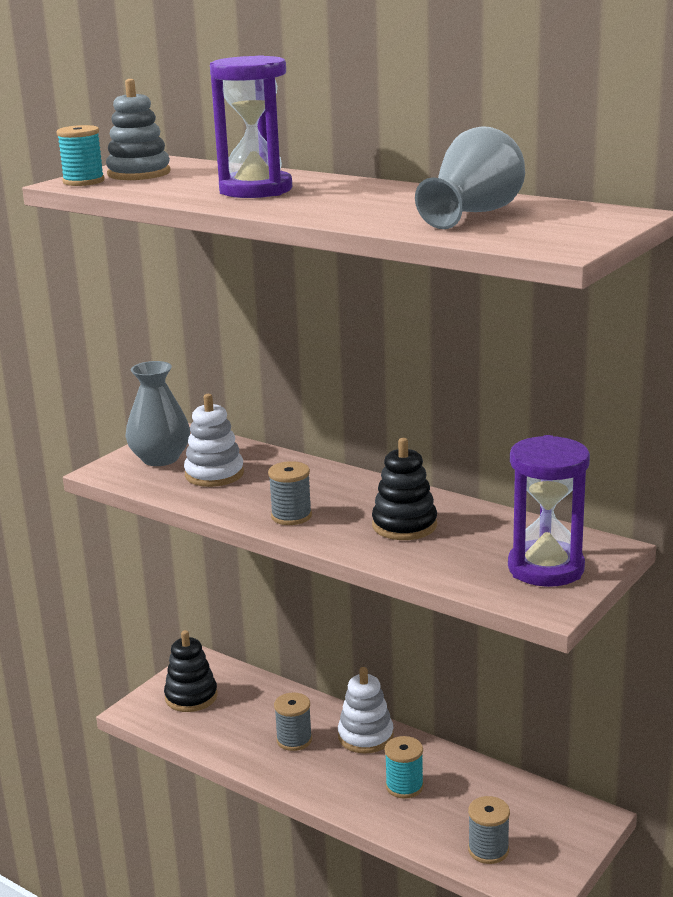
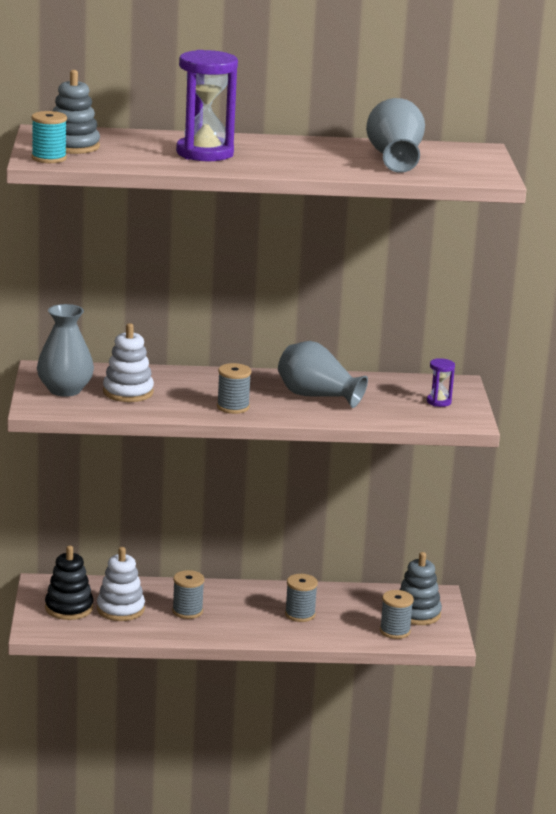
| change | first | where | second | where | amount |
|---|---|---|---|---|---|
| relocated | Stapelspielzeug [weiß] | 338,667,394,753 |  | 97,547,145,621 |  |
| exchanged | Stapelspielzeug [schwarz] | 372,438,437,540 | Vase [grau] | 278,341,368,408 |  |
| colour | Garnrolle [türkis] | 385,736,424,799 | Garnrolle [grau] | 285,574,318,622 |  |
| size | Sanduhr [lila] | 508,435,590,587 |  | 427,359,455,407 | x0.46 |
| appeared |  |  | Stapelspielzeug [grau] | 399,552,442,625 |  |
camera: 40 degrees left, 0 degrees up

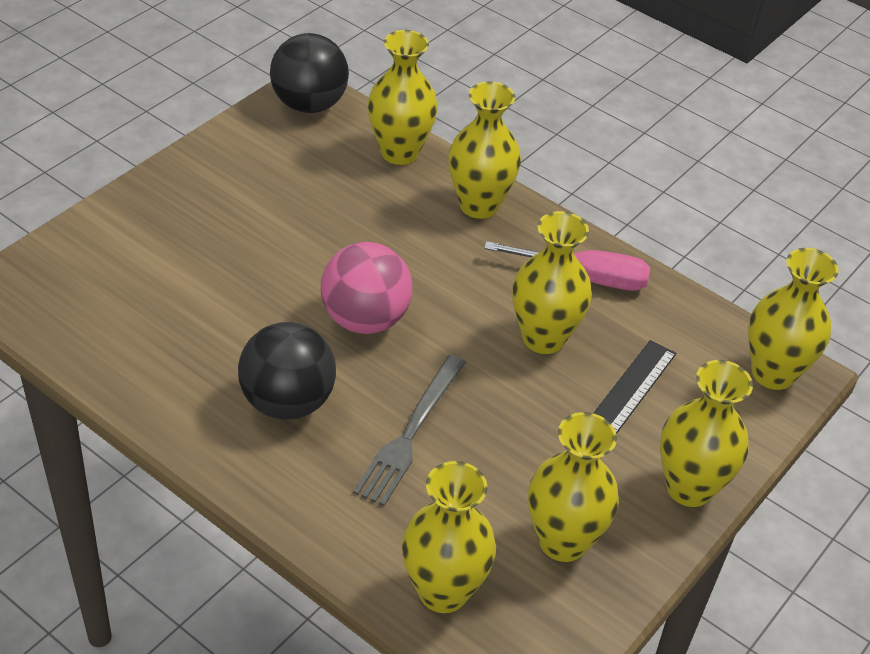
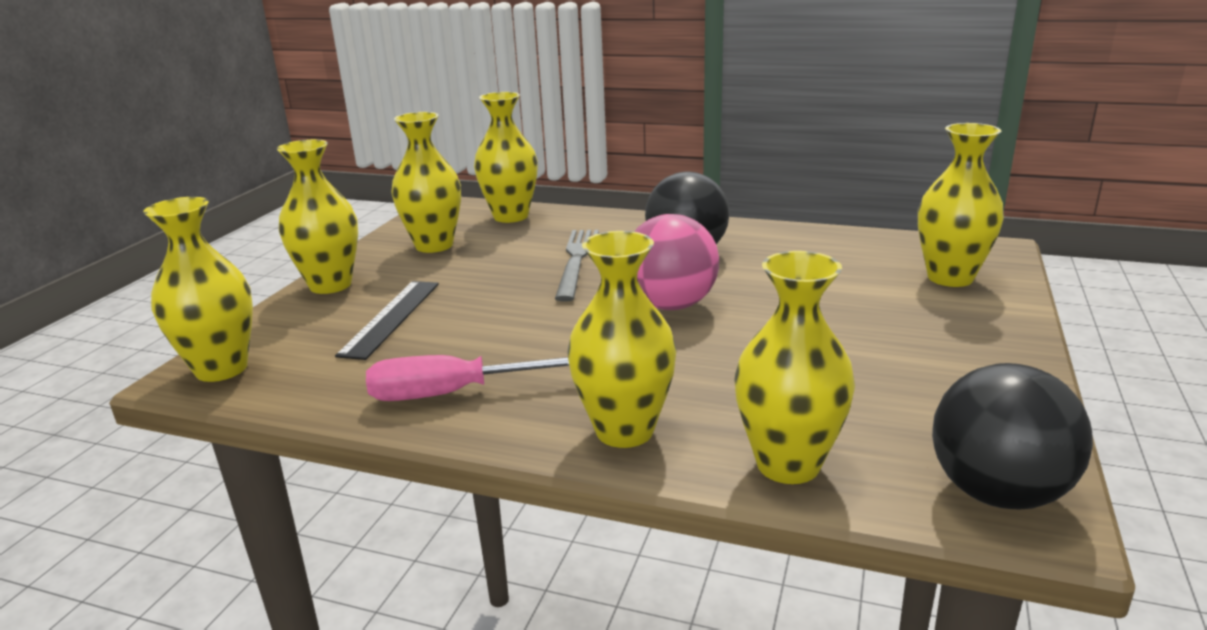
| change | first | where | second | where | amount |
|---|---|---|---|---|---|
| relocated | Vase [gelb] | 512,211,592,354 |  | 918,123,1004,287 |  |
camera: 165 degrees right, 20 degrees down

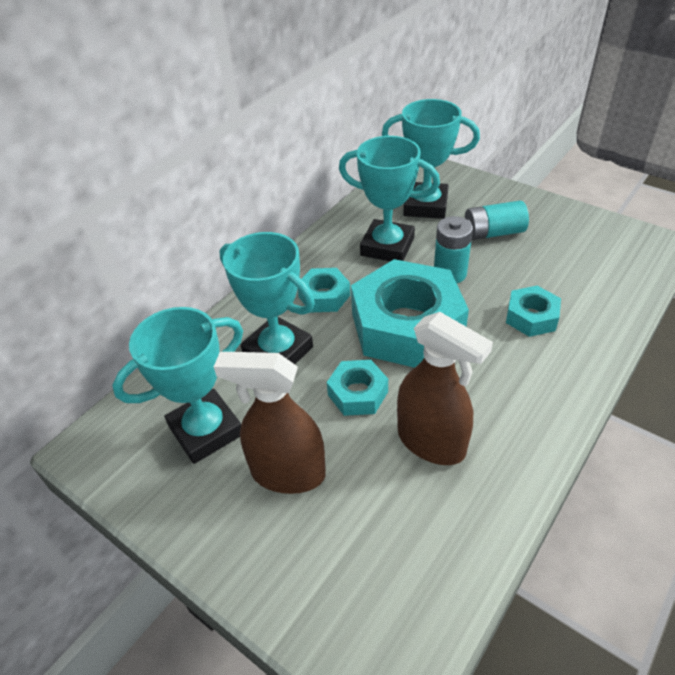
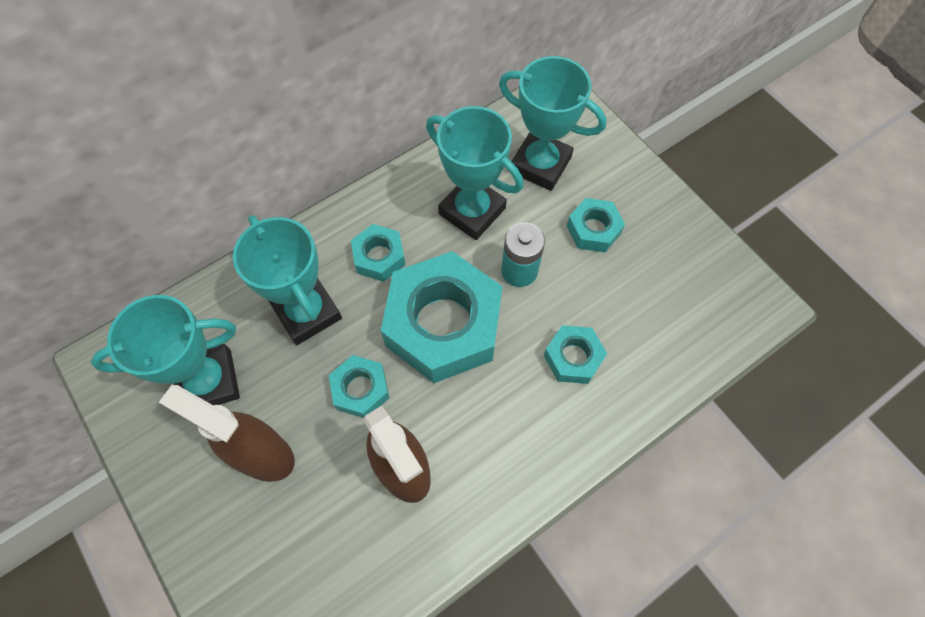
| change | first | where | second | where | amount |
|---|---|---|---|---|---|
| exchanged | Batterie [türkis] | 465,201,529,240 | Sechskantmutter [türkis] | 567,198,625,252 |  |
camera: 15 degrees right, 20 degrees up

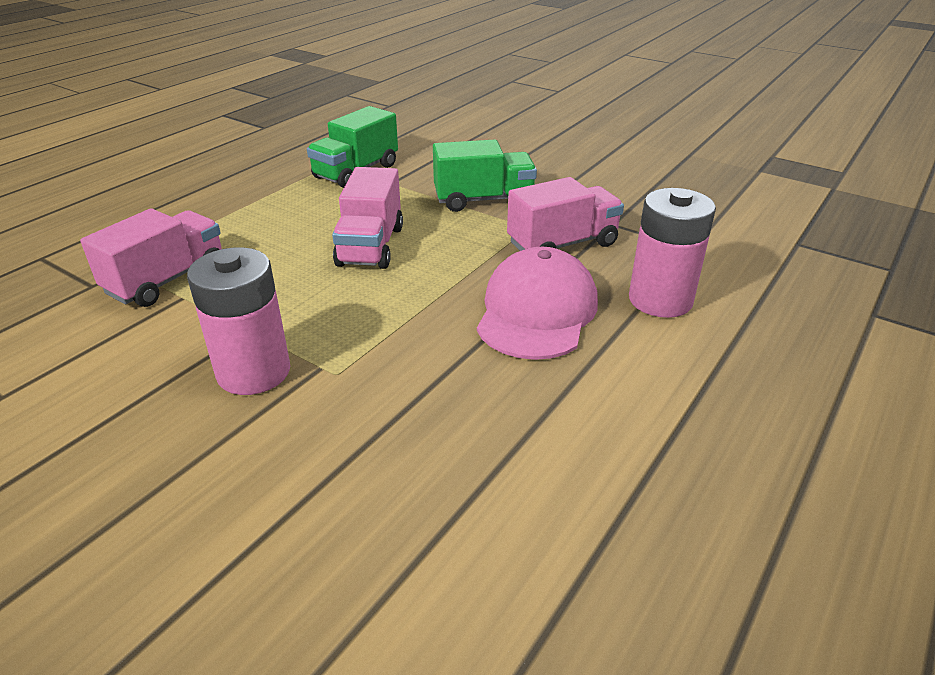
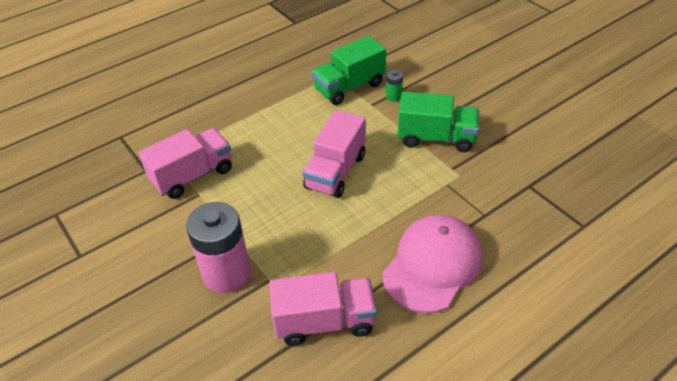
| change | first | where | second | where | amount |
|---|---|---|---|---|---|
| relocated | Lastwagen [rosa] | 507,177,624,251 |  | 269,272,377,346 |  |
| missing | Batterie [rosa] | 629,188,716,318 |  |  |  |
| appeared |  |  | Batterie [grün] | 386,70,403,102 |  |
camera: 20 degrees right, 10 degrees up

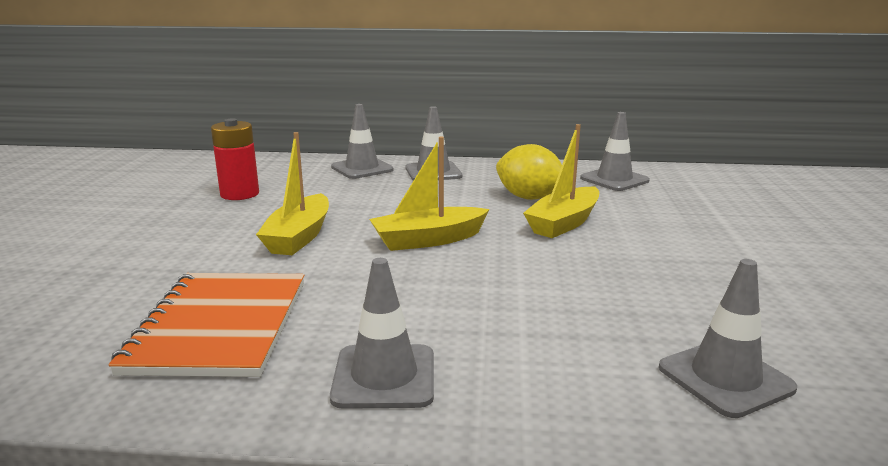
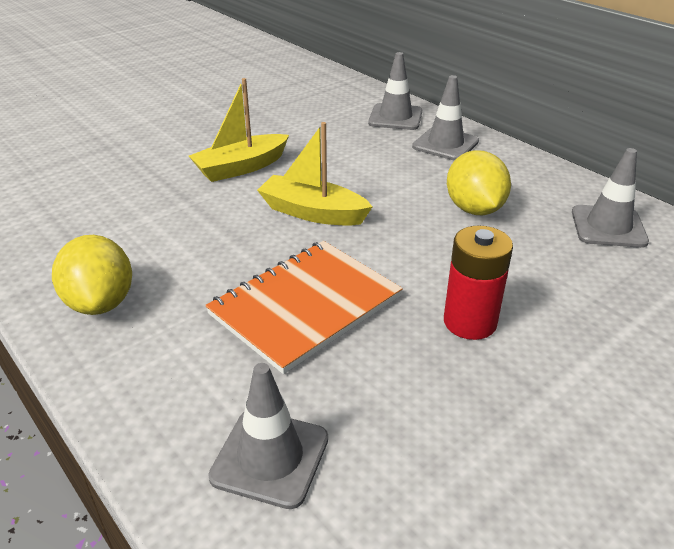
| change | first | where | second | where | amount |
|---|---|---|---|---|---|
| relocated | Notizbuch [orange] | 108,273,304,377 |  | 205,241,403,374 |  |
| relocated | Batterie [rot] | 211,119,259,200 |  | 444,225,513,340 |  |
| exchanged | Leitkegel [grau] | 330,258,434,409 | Zitrone [gelb] | 52,235,132,315 |  |
| missing | Boot [gelb] | 523,124,599,238 |  |  |  |
camera: 45 degrees right, 15 degrees up

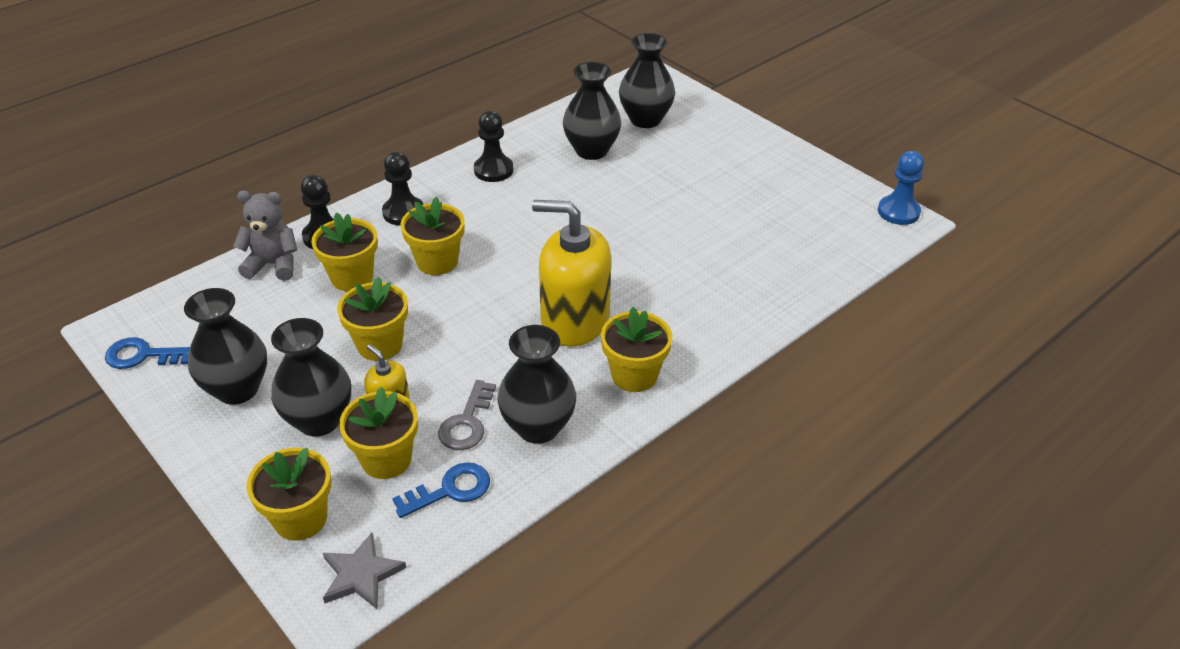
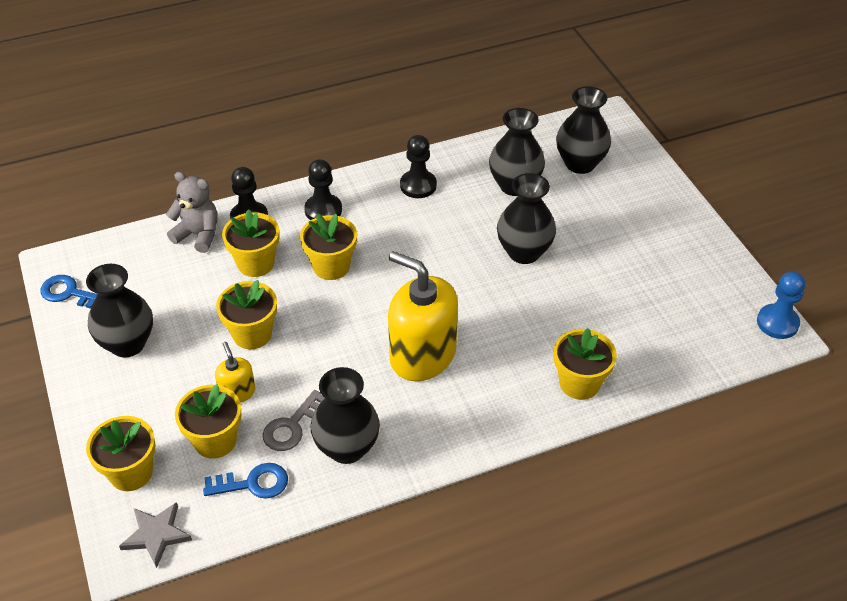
| change | first | where | second | where | amount |
|---|---|---|---|---|---|
| relocated | Vase [schwarz] | 271,318,351,436 |  | 497,173,556,264 |  |
| relocated | Blumentopf [gelb] | 601,307,672,392 |  | 554,328,617,400 |  |
camera: 20 degrees right, 5 degrees up

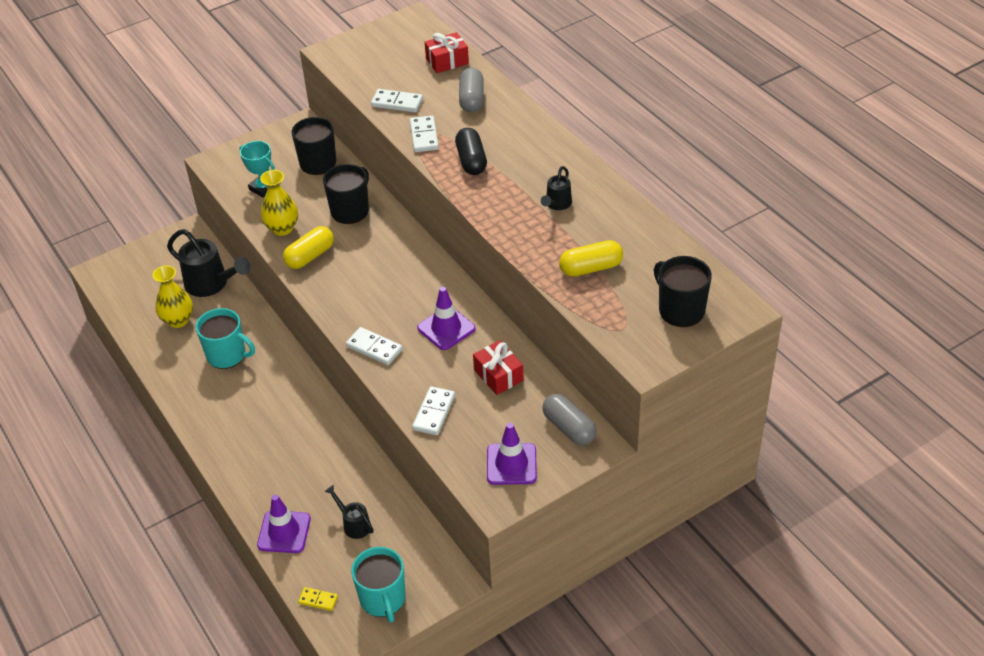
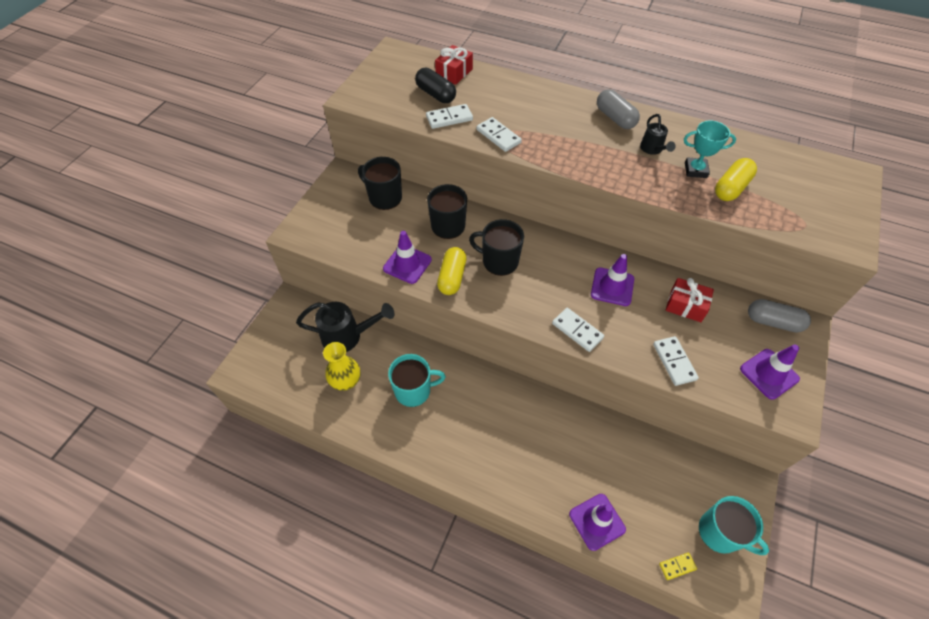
| change | first | where | second | where | amount |
|---|---|---|---|---|---|
| relocated | Pokal [türkis] | 240,141,275,197 |  | 684,121,736,178 |  |
| exchanged | Vase [gelb] | 260,170,298,236 | Leitkegel [lila] | 383,231,432,284 |  |
| missing | Gießkanne [schwarz] | 324,485,374,539 |  |  |  |
| spun | Dominostein [weiß] | 346,327,403,365 |  | 552,308,604,352 | 45 degrees clockwise |
| relocated | Kapsel [schwarz] | 455,128,487,175 |  | 415,68,456,103 |  |
| relocated | Kapsel [grau] | 459,68,484,113 |  | 597,89,640,129 |  |
| relocated | Tasse [schwarz] | 654,256,712,327 |  | 469,219,524,276 |  |
camera: 35 degrees left, 10 degrees up

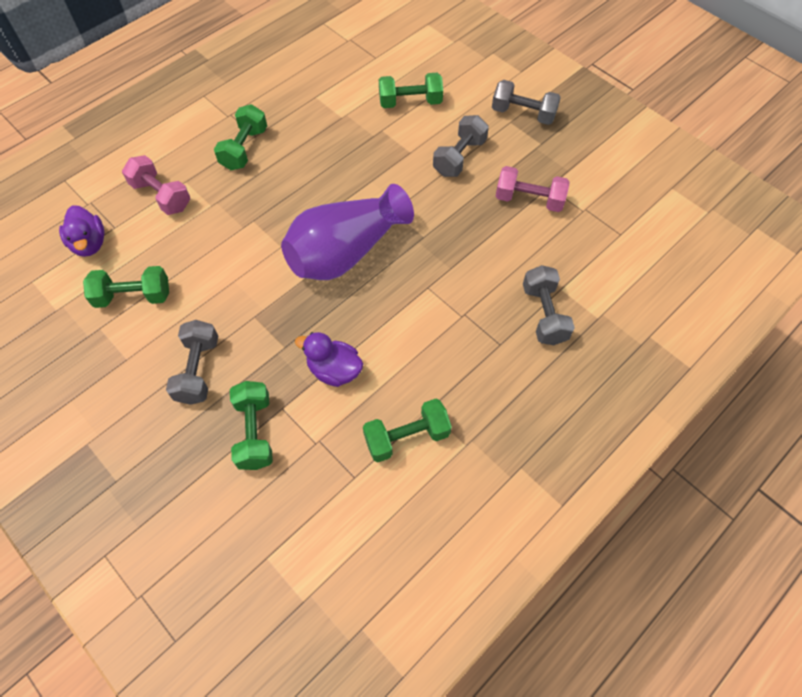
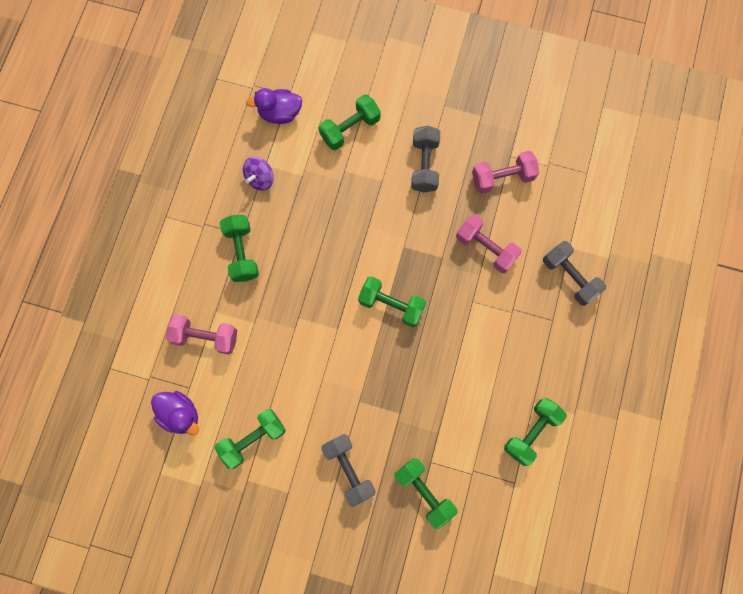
| change | first | where | second | where | amount |
|---|---|---|---|---|---|
| exchanged | Vase [lila] | 281,184,414,280 | Hantel [grün] | 358,276,426,327 |  |
| relocated | Ente [lila] | 295,332,363,387 |  | 246,88,302,124 |  |
| missing | Hantel [grau] | 492,80,561,125 |  |  |  |
| appeared |  |  | Kreisel [lila] | 243,157,274,191 |  |
| appeared |  |  | Hantel [rosa] | 456,214,522,273 |  |
camera: 30 degrees left, 15 degrees up

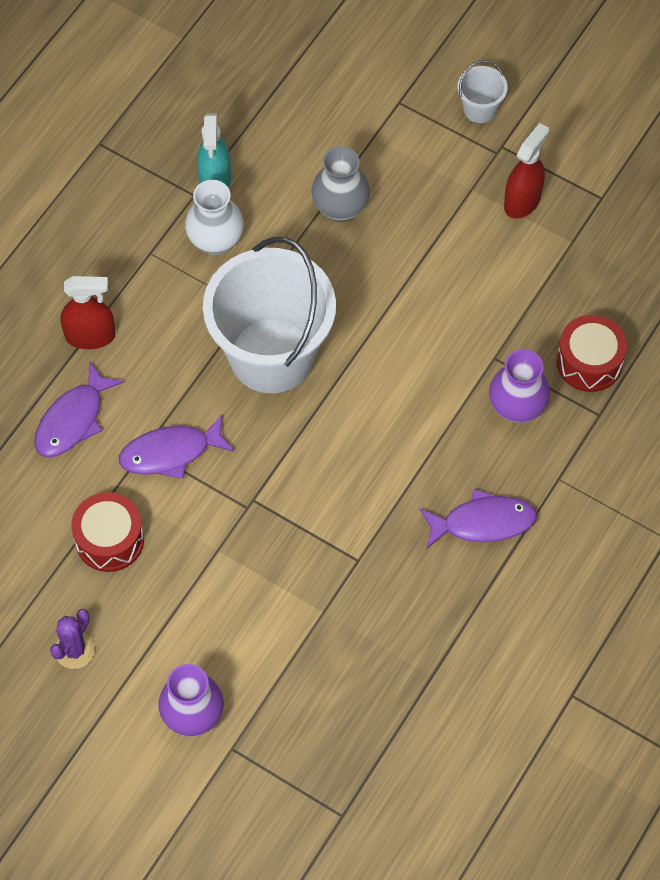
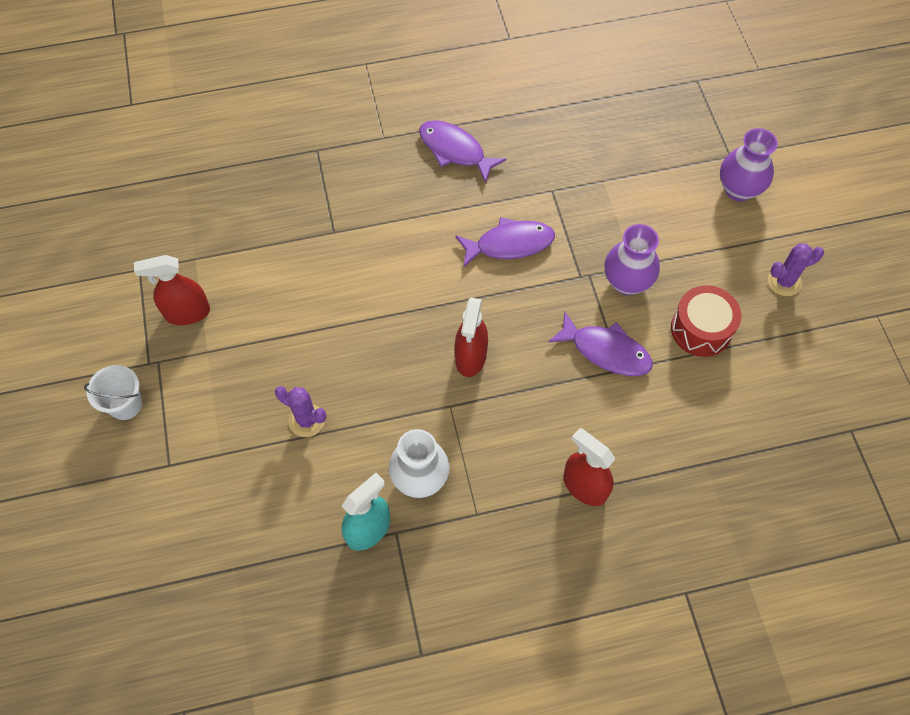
| change | first | where | second | where | amount |
|---|---|---|---|---|---|
| relocated | Fisch [lila] | 34,361,124,458 |  | 455,217,555,268 |  |
| exchanged | Eimer [weiß] | 203,237,336,393 | Sprühflasche [rot] | 455,298,488,377 |  |
| exchanged | Vase [grau] | 312,146,370,222 | Kaktus [lila] | 275,386,326,437 |  |
| relocated | Vase [lila] | 489,349,550,423 |  | 604,224,660,295 |  |
| missing | Trommel [rot] | 557,315,627,392 |  |  |  |
camera: 135 degrees left, 0 degrees up

